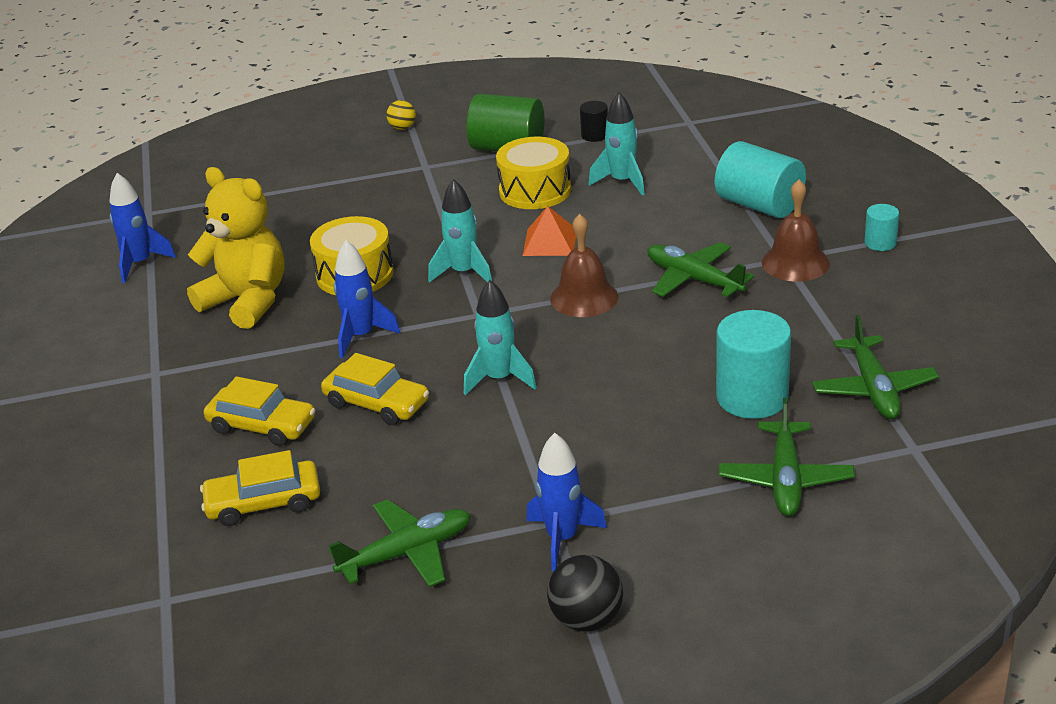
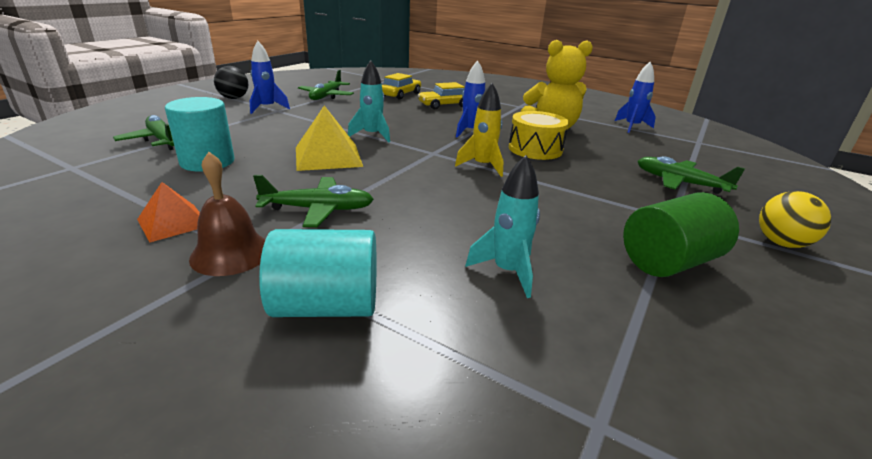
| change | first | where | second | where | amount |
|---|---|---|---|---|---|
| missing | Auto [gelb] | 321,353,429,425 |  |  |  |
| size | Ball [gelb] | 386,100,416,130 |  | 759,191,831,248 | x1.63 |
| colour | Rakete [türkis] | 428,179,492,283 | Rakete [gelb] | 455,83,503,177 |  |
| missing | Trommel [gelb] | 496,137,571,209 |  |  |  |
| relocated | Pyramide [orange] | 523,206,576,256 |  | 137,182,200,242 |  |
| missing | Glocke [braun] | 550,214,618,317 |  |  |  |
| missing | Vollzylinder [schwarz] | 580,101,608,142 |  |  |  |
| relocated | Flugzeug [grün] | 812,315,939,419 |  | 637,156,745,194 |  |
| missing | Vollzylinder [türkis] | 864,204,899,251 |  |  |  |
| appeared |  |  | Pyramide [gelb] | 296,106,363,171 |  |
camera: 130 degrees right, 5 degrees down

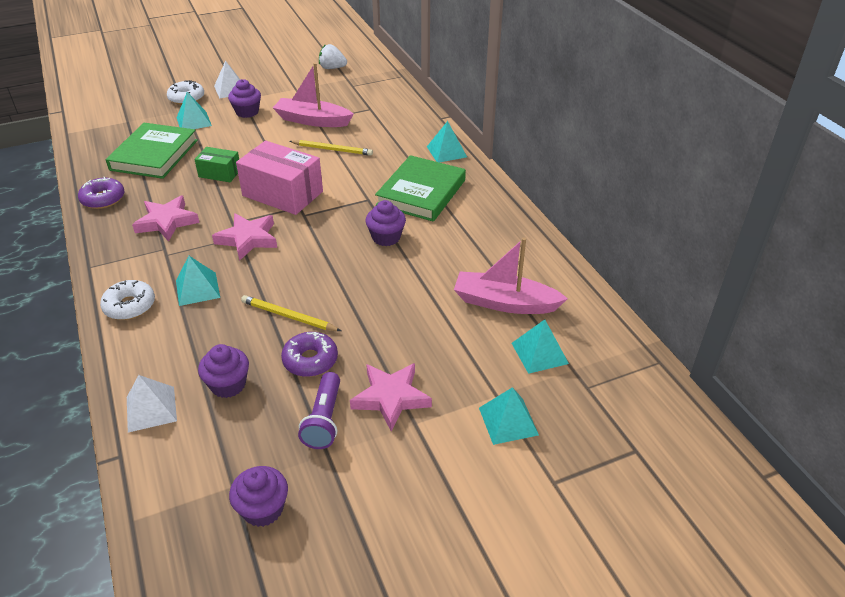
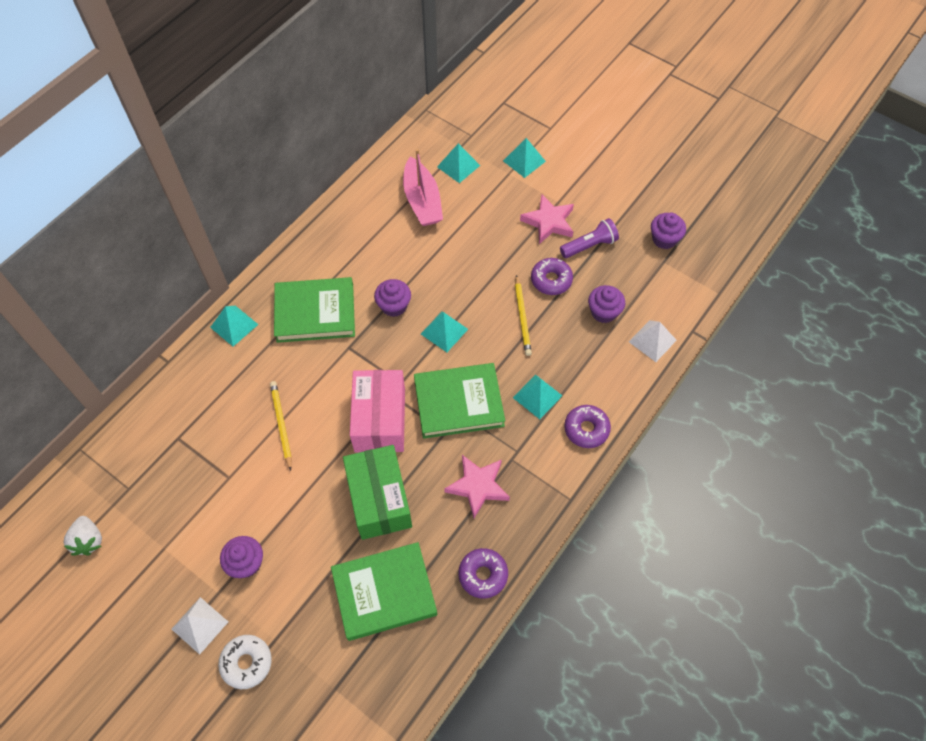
| change | first | where | second | where | amount |
|---|---|---|---|---|---|
| colour | Donut [weiß] | 100,280,155,320 | Donut [lila] | 564,405,611,448 |  |
| relocated | Pyramide [türkis] | 177,92,212,129 |  | 421,312,468,352 |  |
| size | Schachtel [grün] | 194,147,239,182 |  | 343,445,412,540 | x1.83 |
| exchanged | Stern [rosa] | 212,213,277,261 | Buch [grün] | 414,363,505,439 |  |
| missing | Boot [rosa] | 273,63,354,127 |  |  |  |
camera: 120 degrees left, 20 degrees up

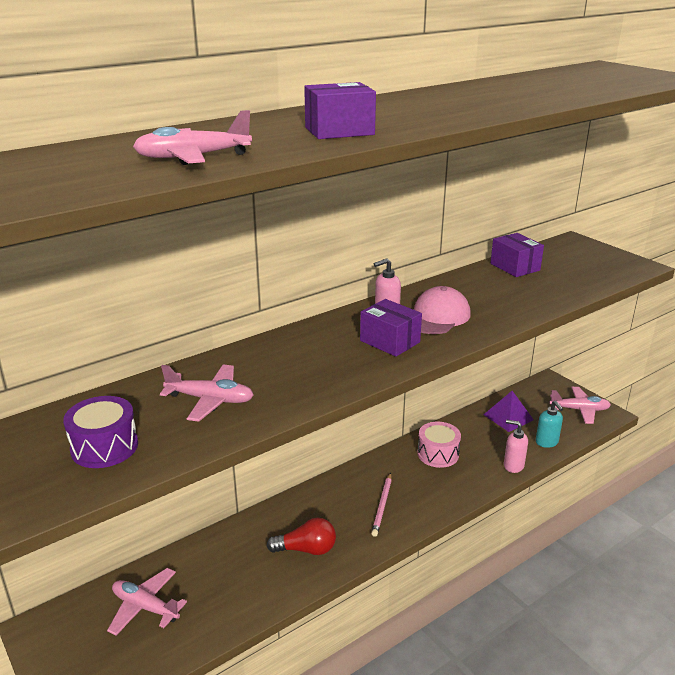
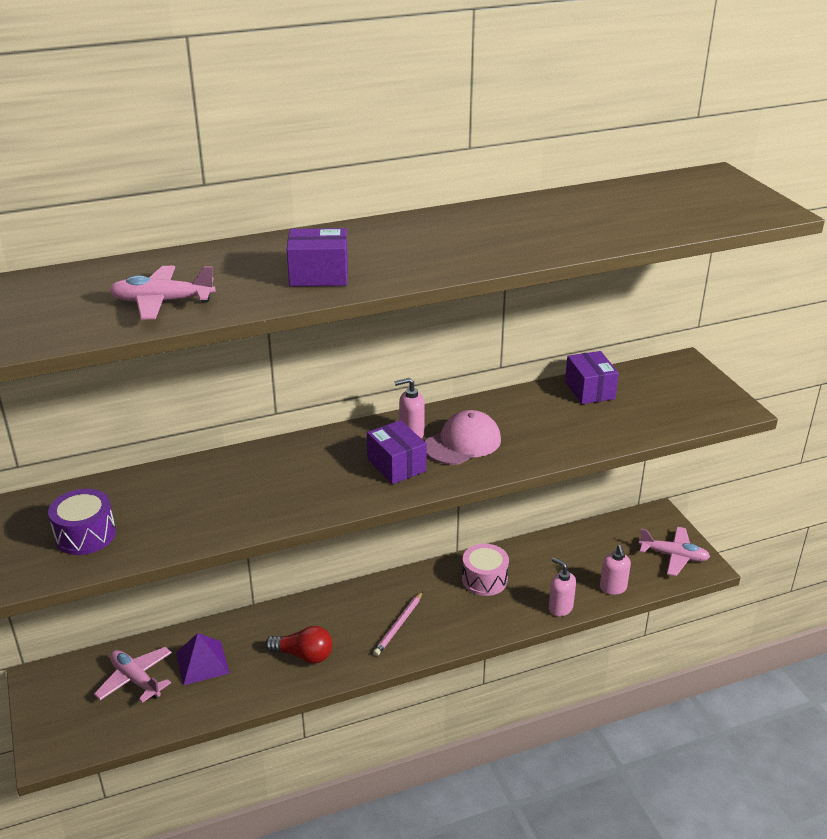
| change | first | where | second | where | amount |
|---|---|---|---|---|---|
| missing | Flugzeug [rosa] | 160,364,254,422 |  |  |  |
| relocated | Pyramide [lila] | 484,391,534,432 |  | 176,633,230,685 |  |
| colour | Seifenspender [türkis] | 536,401,563,448 | Seifenspender [rosa] | 600,545,631,595 |  |
camera: 15 degrees right, 5 degrees up

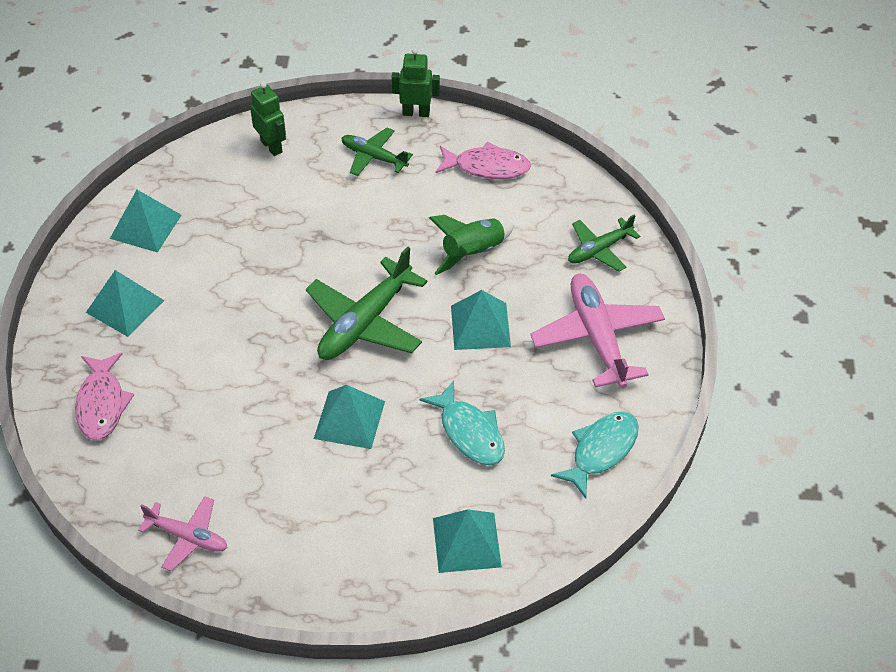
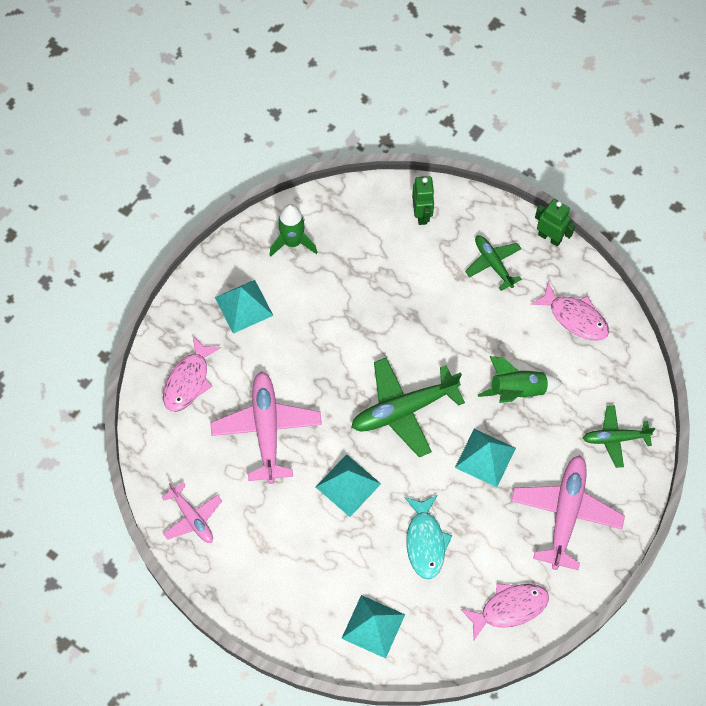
| change | first | where | second | where | amount |
|---|---|---|---|---|---|
| exchanged | Pyramide [türkis] | 110,190,181,253 | Rakete [grün] | 270,204,317,257 |  |
| colour | Fisch [türkis] | 551,411,639,499 | Fisch [rosa] | 460,583,549,640 |  |
| appeared |  |  | Flugzeug [rosa] | 210,371,322,484 |  |
camera: 30 degrees right, 15 degrees up

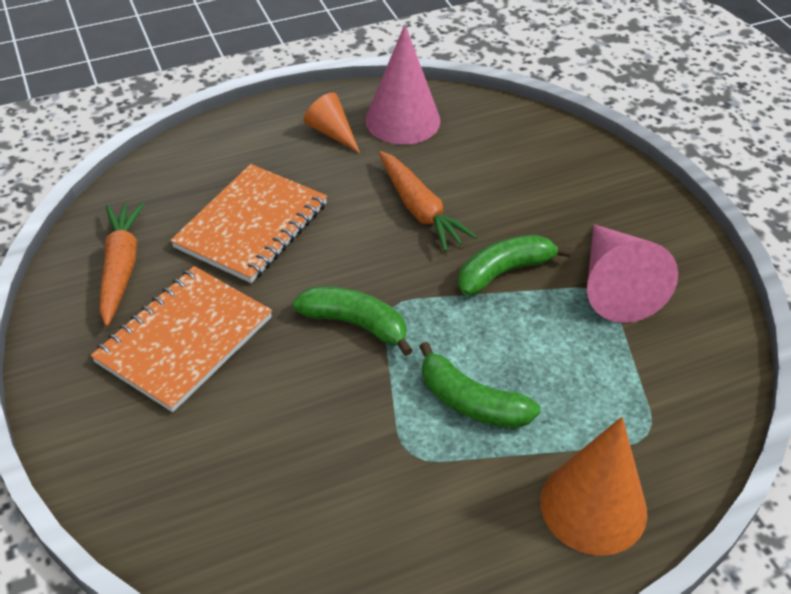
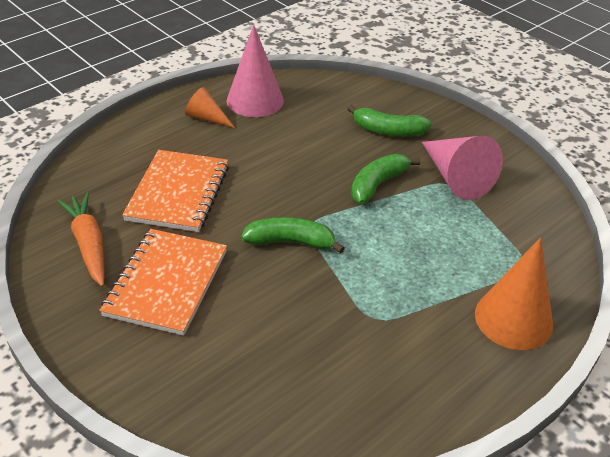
| change | first | where | second | where | amount |
|---|---|---|---|---|---|
| missing | Karotte [orange] | 379,151,477,252 |  |  |  |
| relocated | Banane [grün] | 419,342,540,428 |  | 347,105,432,137 |  |
camera: 20 degrees left, 5 degrees down

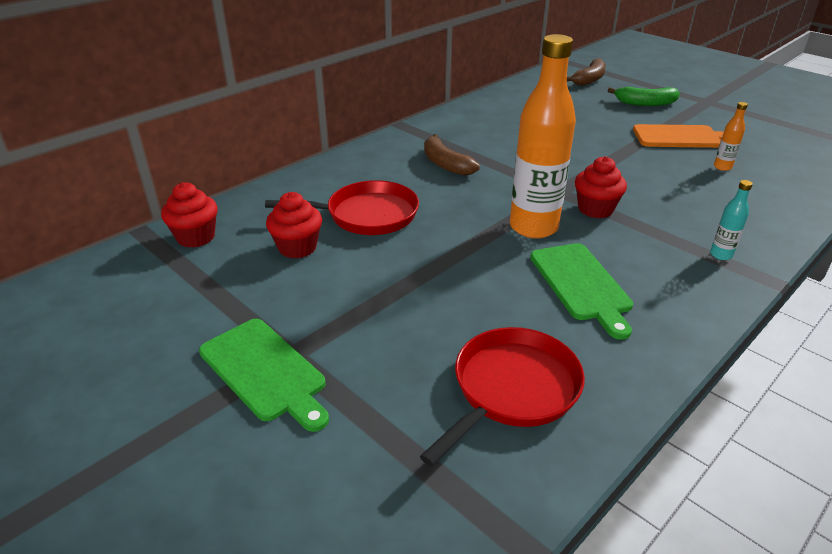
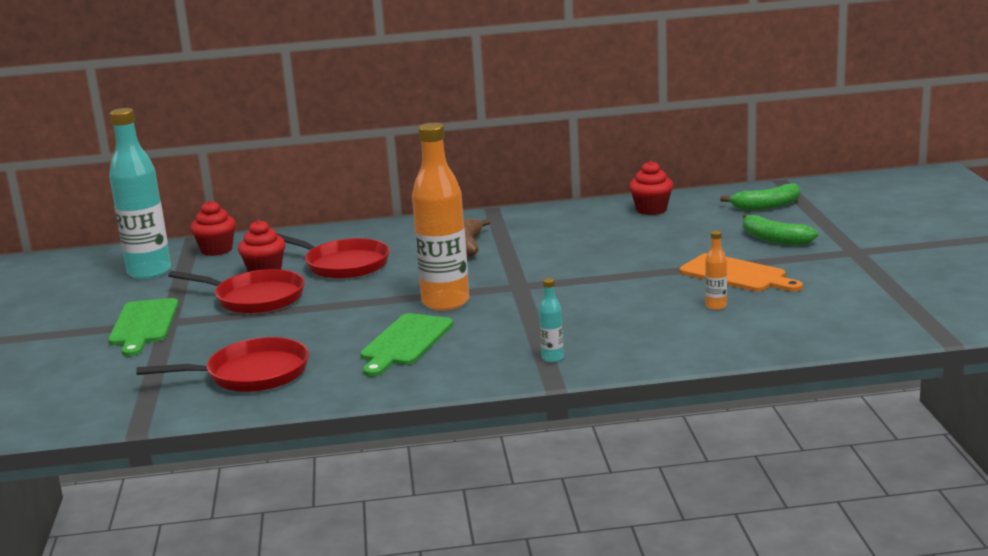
| change | first | where | second | where | amount |
|---|---|---|---|---|---|
| colour | Banane [braun] | 567,58,606,86 | Banane [grün] | 720,183,800,210 |  |
| relocated | Muffin [rot] | 575,156,627,218 |  | 629,161,673,215 |  |
| appeared |  |  | Flasche [türkis] | 109,108,171,279 |  |
| appeared |  |  | Pfanne [rot] | 168,269,305,314 |  |
camera: 40 degrees right, 15 degrees down

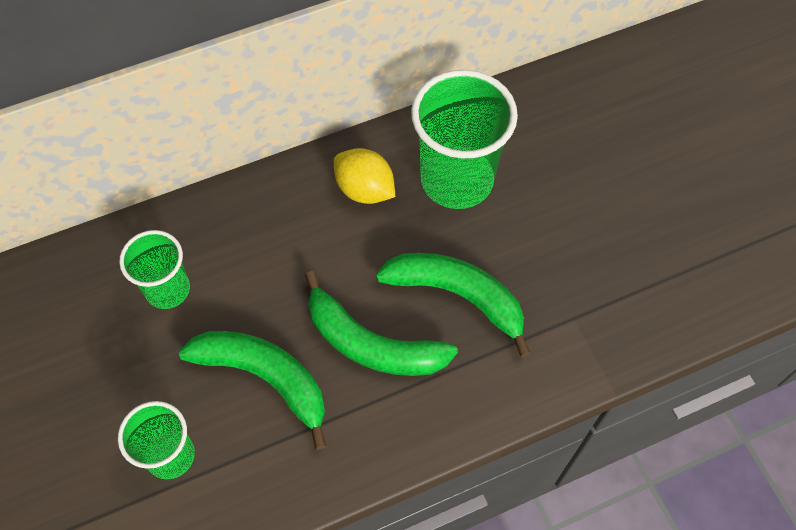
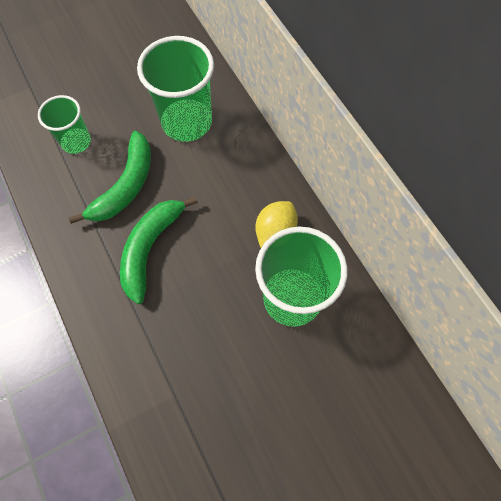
| change | first | where | second | where | amount |
|---|---|---|---|---|---|
| size | Becher [grün] | 119,230,190,309 |  | 137,36,214,142 | x1.71 |
| missing | Banane [grün] | 376,253,531,357 |  |  |  |
camera: 85 degrees right, 5 degrees up

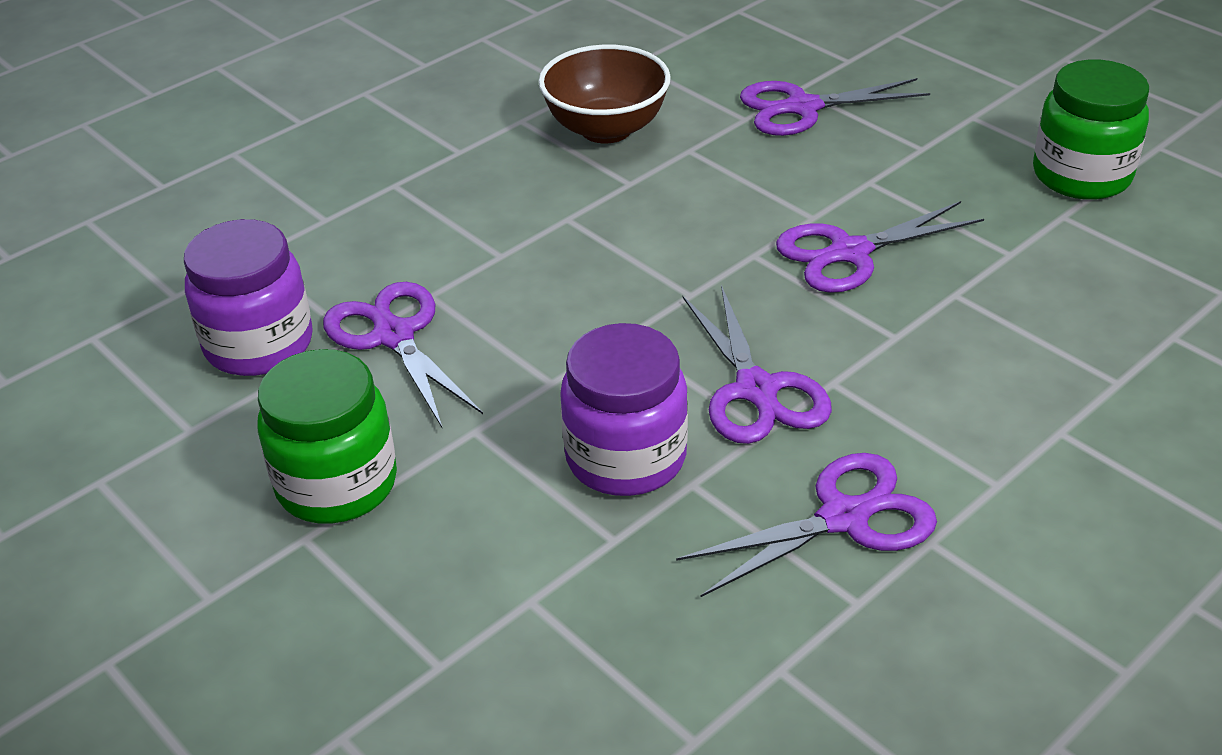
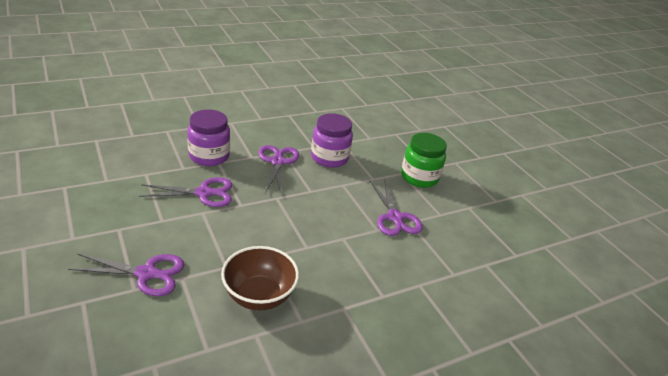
| change | first | where | second | where | amount |
|---|---|---|---|---|---|
| relocated | Einmachglas [lila] | 184,219,313,376 |  | 187,109,230,166 |  |
| missing | Schere [lila] | 676,453,937,598 |  |  |  |
| missing | Einmachglas [grün] | 1033,59,1149,200 |  |  |  |
camera: 170 degrees left, 5 degrees down

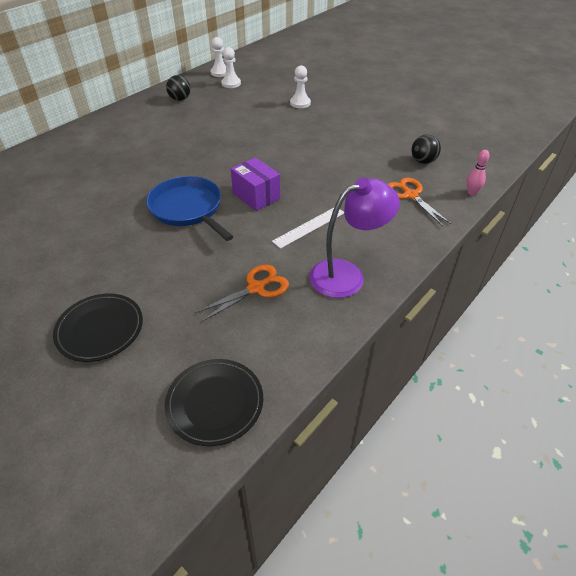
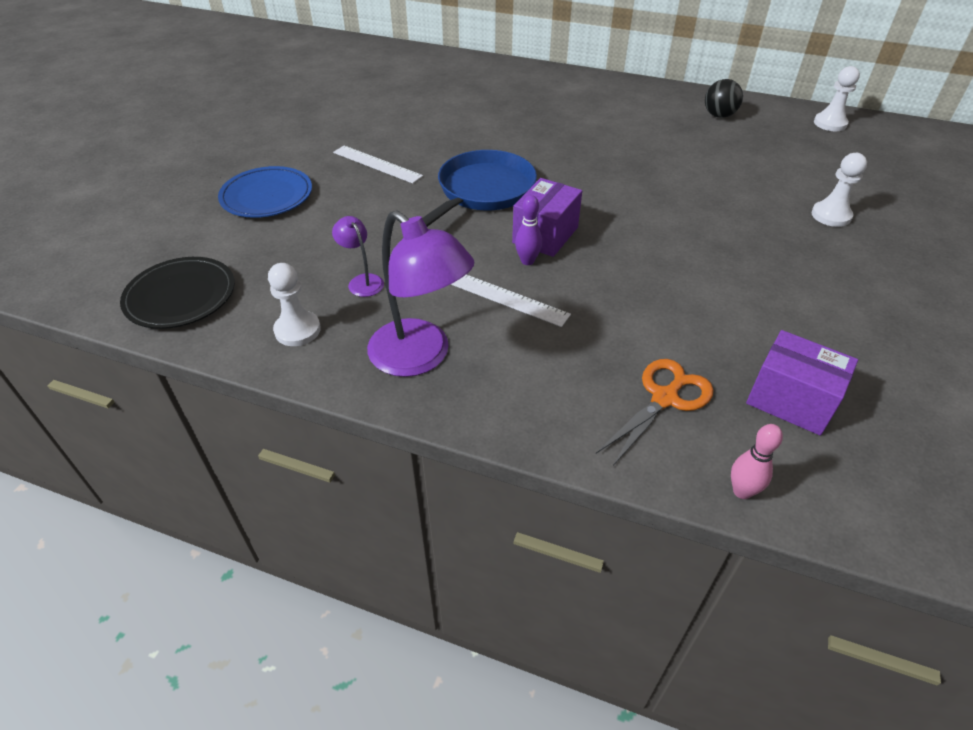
| change | first | where | second | where | amount |
|---|---|---|---|---|---|
| colour | Teller [schwarz] | 53,294,143,362 | Teller [blau] | 218,166,312,218 |  |
| exchanged | Schere [orange] | 195,265,289,322 | Lampe [lila] | 332,216,384,297 |  |
| relocated | Bauer [weiß] | 221,47,241,88 |  | 268,263,321,346 |  |
| exchanged | Ball [schwarz] | 411,134,441,164 | Schachtel [lila] | 746,330,858,436 |  |
| appeared |  |  | Lineal [weiß] | 333,146,423,184 |  |
| appeared |  |  | Bowlingkegel [lila] | 515,195,542,265 |  |
camera: 70 degrees right, 0 degrees up

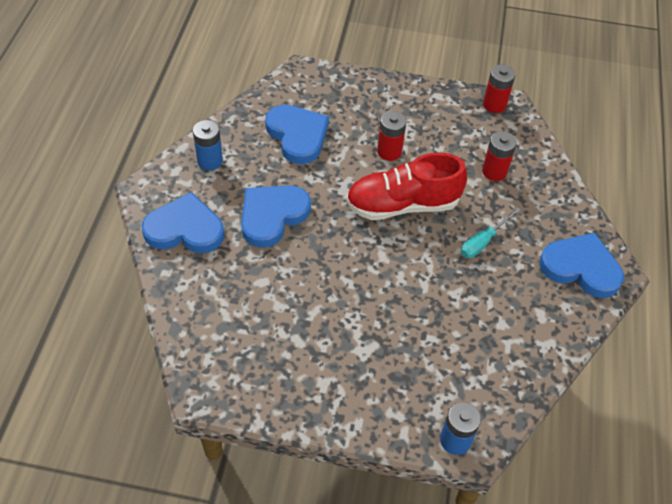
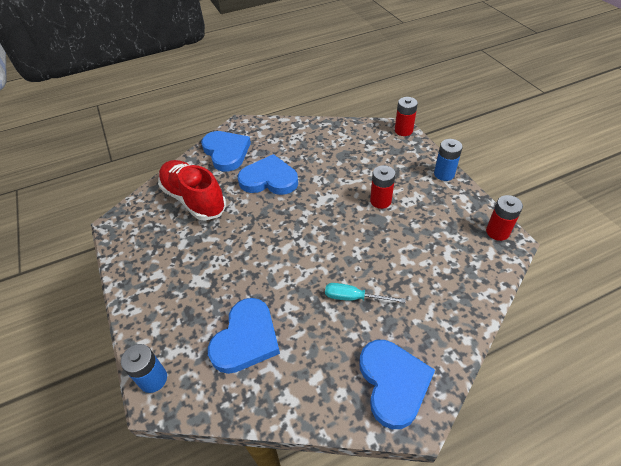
| change | first | where | second | where | amount |
|---|---|---|---|---|---|
| relocated | Batterie [blau] | 193,120,223,171 |  | 434,139,463,181 |  |
| relocated | Herz [blau] | 265,105,329,164 |  | 208,298,280,374 |  |
| relocated | Schuh [rot] | 346,153,467,220 |  | 158,160,226,221 |  |
| relocated | Batterie [rot] | 482,131,517,181 |  | 395,97,418,136 |  |
camera: 60 degrees right, 5 degrees down

